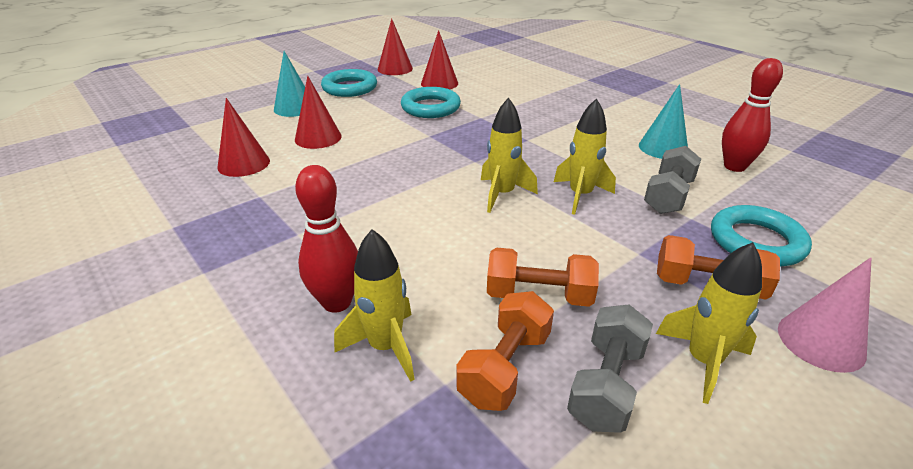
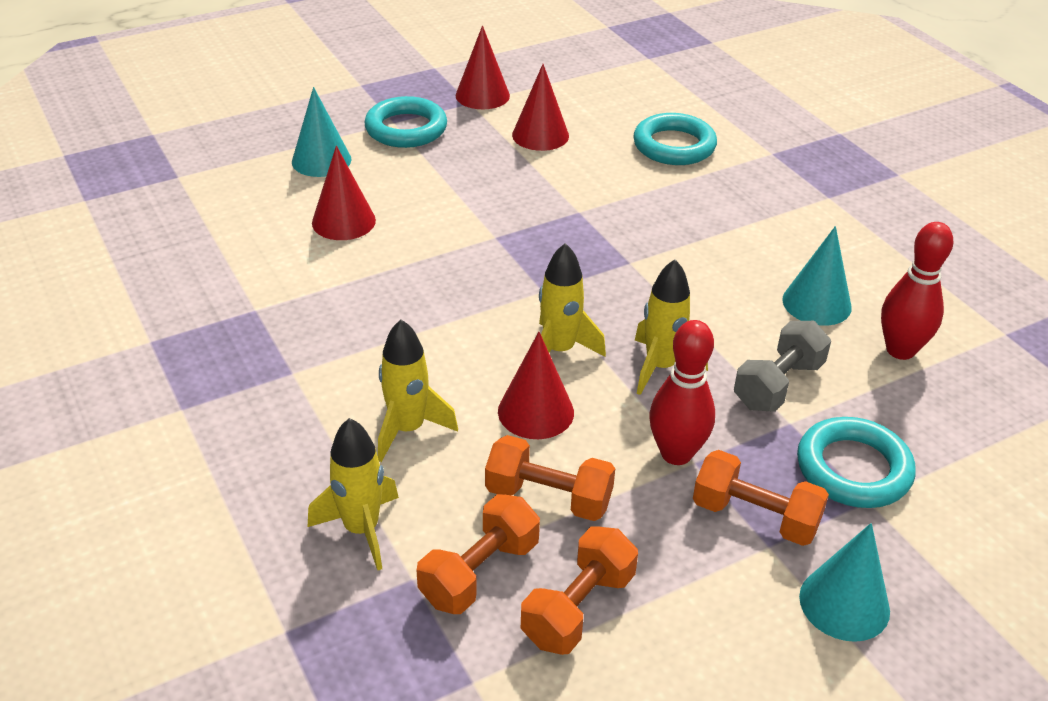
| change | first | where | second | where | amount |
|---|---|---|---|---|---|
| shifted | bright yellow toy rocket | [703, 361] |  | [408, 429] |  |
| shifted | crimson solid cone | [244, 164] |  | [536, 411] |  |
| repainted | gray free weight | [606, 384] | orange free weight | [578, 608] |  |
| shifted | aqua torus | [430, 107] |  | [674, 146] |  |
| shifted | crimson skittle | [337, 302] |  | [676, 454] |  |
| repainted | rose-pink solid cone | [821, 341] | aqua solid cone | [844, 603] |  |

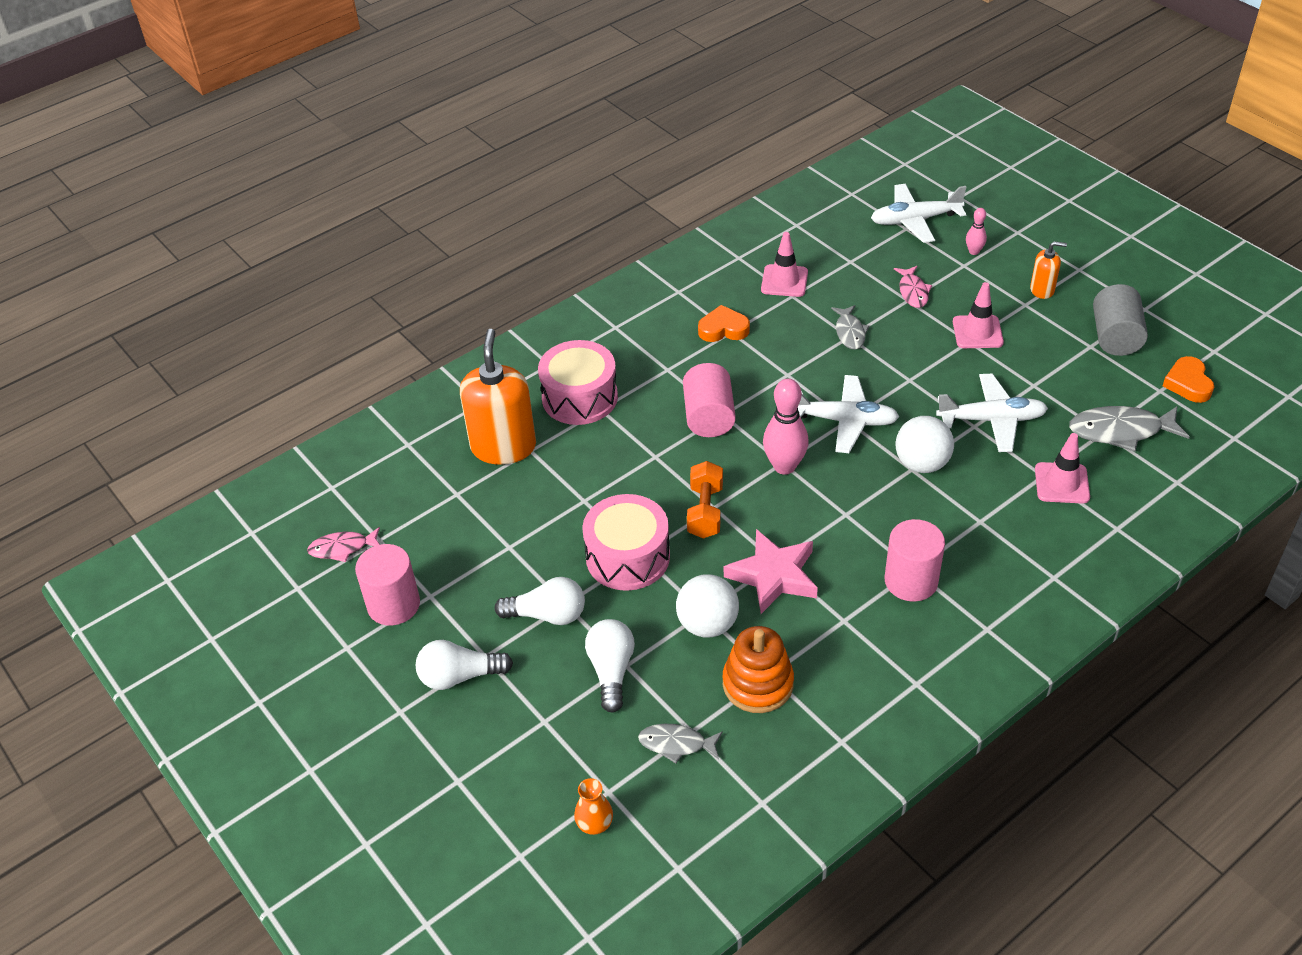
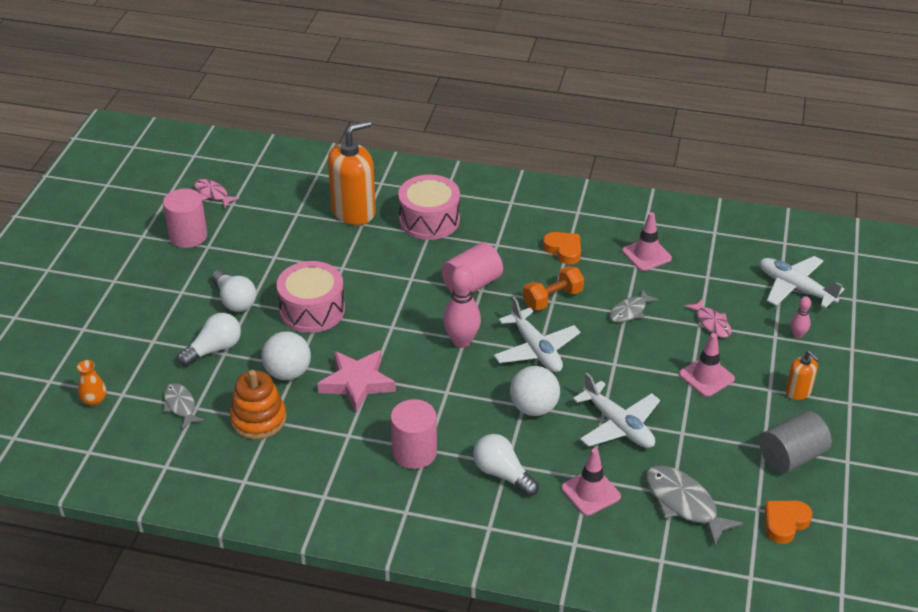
| change | first | where | second | where | amount |
|---|---|---|---|---|---|
| shifted | pure white light bulb | [459, 676] |  | [502, 474] |  |
| shifted | orange free weight | [705, 511] |  | [553, 298] |  |
| rotated | rose-pink fish figure | [913, 292] |  | [711, 323] | 75 degrees counterclockwise |

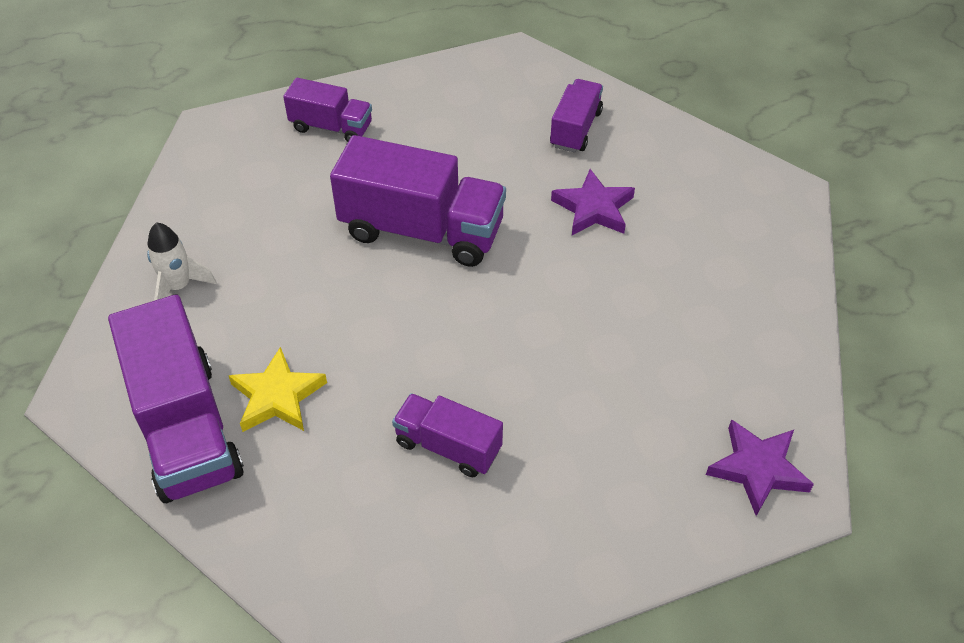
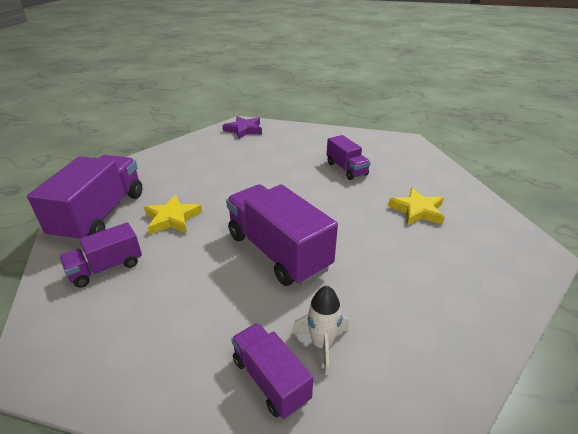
| change | first | where | second | where | amount |
|---|---|---|---|---|---|
| shifted | violet lorry | [186, 428] |  | [101, 215] |  |
| repainted | violet star shape | [593, 208] | bright yellow star shape | [172, 218] |  |
| shifted | pure white toy rocket | [179, 287] |  | [322, 344] |  |

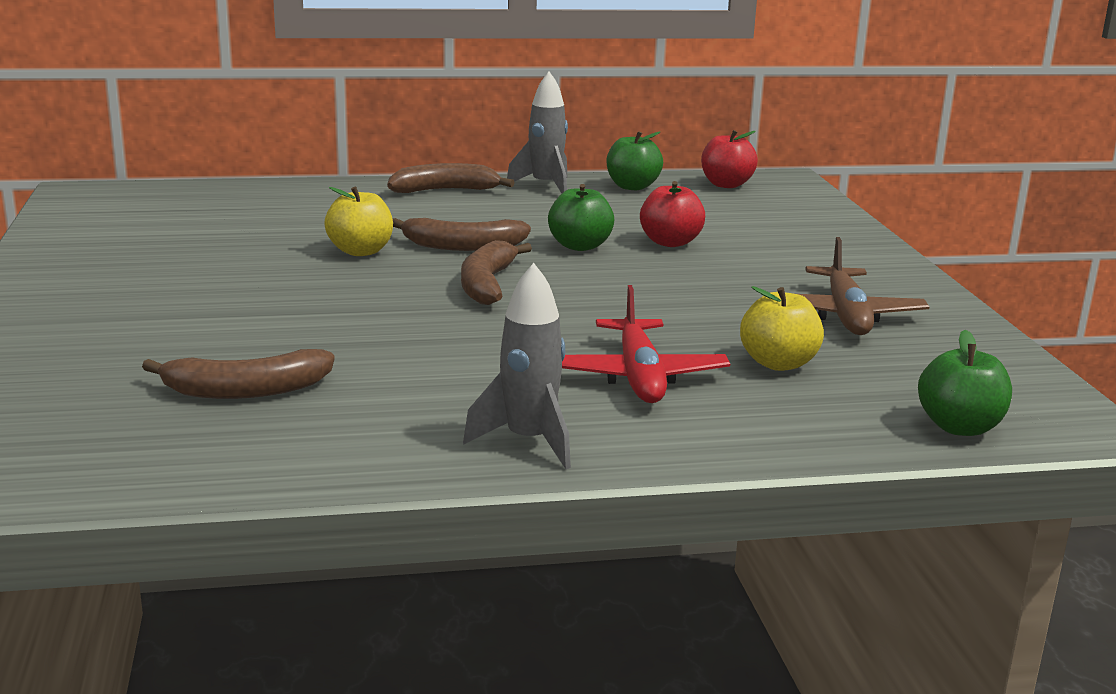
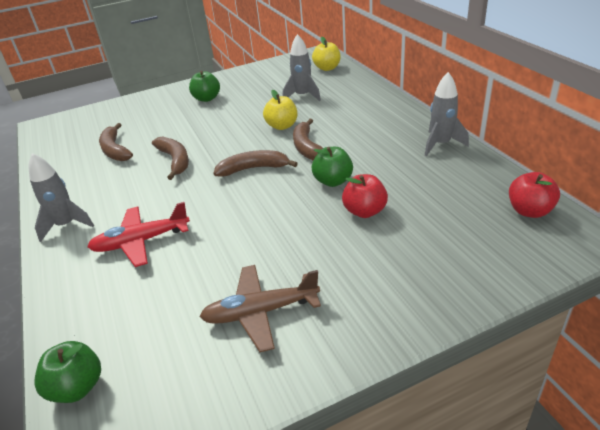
| change | first | where | second | where | amount |
|---|---|---|---|---|---|
| shifted | dark brown toy banana | [444, 190] |  | [175, 160] |  |
| shifted | leaf-green apple | [632, 187] |  | [207, 98] |  |
| new |  |  | gray toy rocket | [303, 96] |  |
| shifted | bright yellow apple | [778, 363] |  | [327, 68] |  |

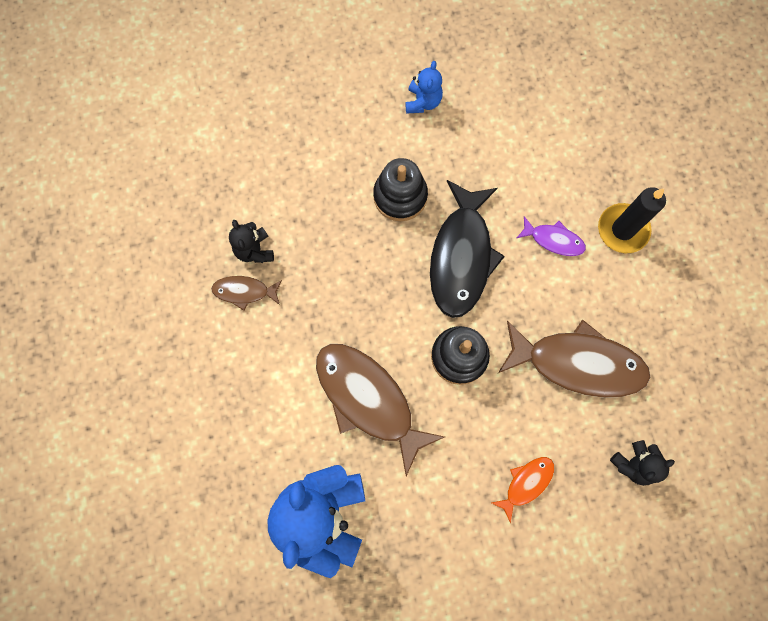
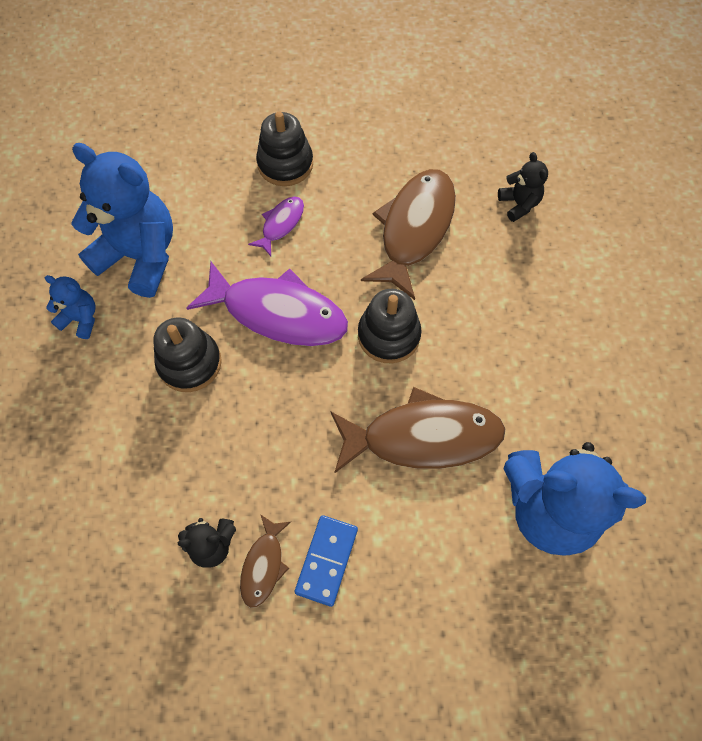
| change | first | where | second | where | amount |
|---|---|---|---|---|---|
| new |  |  | royal blue teddy | [140, 256] |  |
| repainted | ebony fish figure | [461, 256] | violet fish figure | [278, 313] |  |
| swapped | ebony pillar candle | [622, 230] | ebony ring stacker | [285, 164] |  |
| new |  |  | royal blue domino piece | [327, 560] |  |
| rotated | dark brown fish figure | [368, 400] |  | [423, 437] | 150 degrees counterclockwise |
| gone | orange fish figure | [526, 483] |  |  |  |

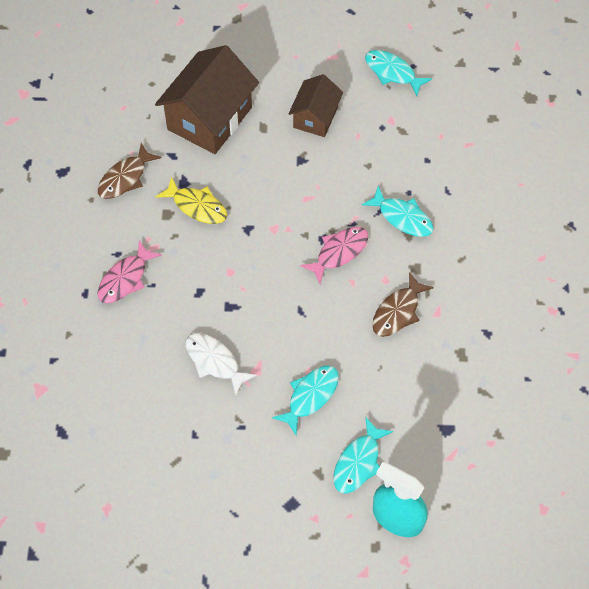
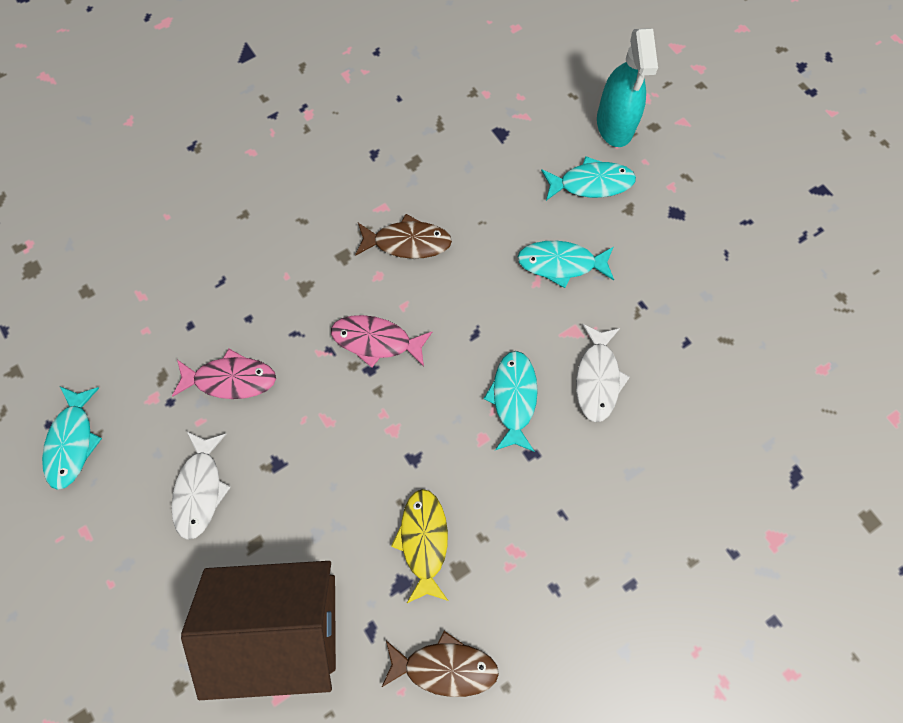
| change | first | where | second | where | amount |
|---|---|---|---|---|---|
| swapped | dark brown toy house | [315, 117] | pure white fish figure | [200, 489] |  |
| shifted | rose-pink fish figure | [125, 279] |  | [231, 379] |  |
| shifted | aqua fish figure | [402, 217] |  | [513, 398] |  |

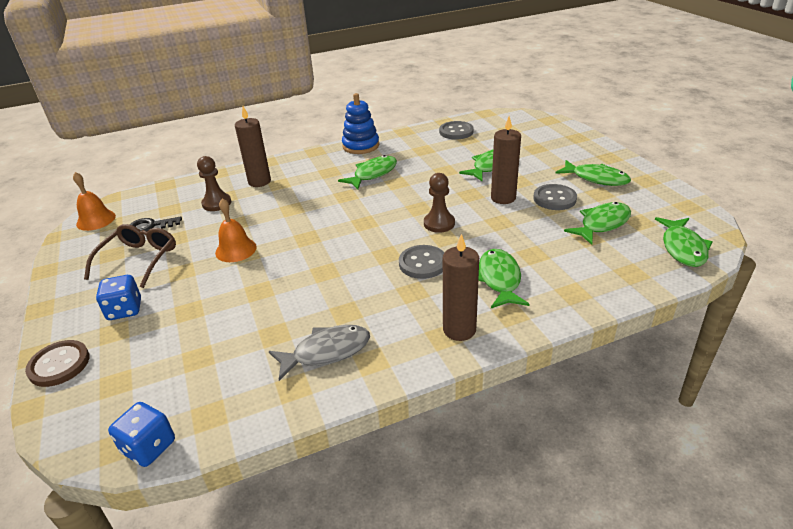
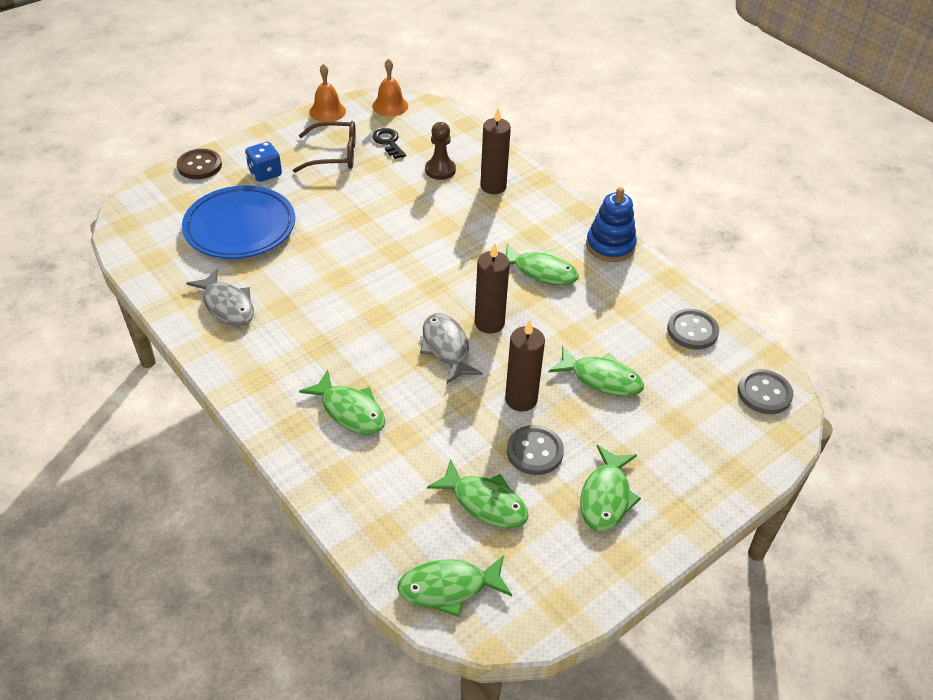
| change | first | where | second | where | amount |
|---|---|---|---|---|---|
| new |  |  | royal blue plate | [240, 227] |  |
| rotated | leaf-green fish figure | [499, 279] |  | [350, 411] | 60 degrees clockwise |
| shifted | orange hand bell | [236, 250] |  | [327, 111] |  |
| swapped | dark brown game pawn | [439, 223] | gray fish figure | [446, 348] |  |
| shifted | dark brown pillar candle | [459, 330] |  | [489, 323] |  |
| shifted | gray shirt button | [422, 263] |  | [764, 393] |  |
| gone | royal blue game die | [149, 447] |  |  |  |

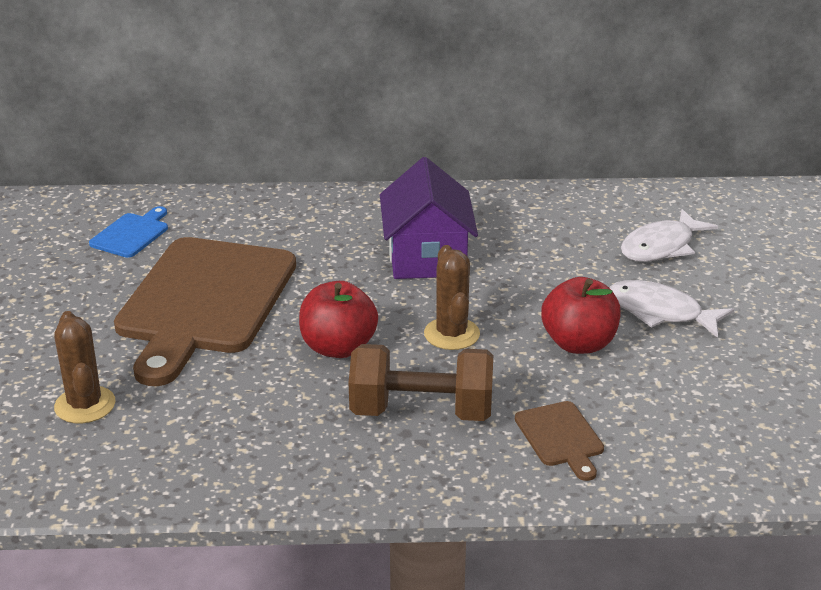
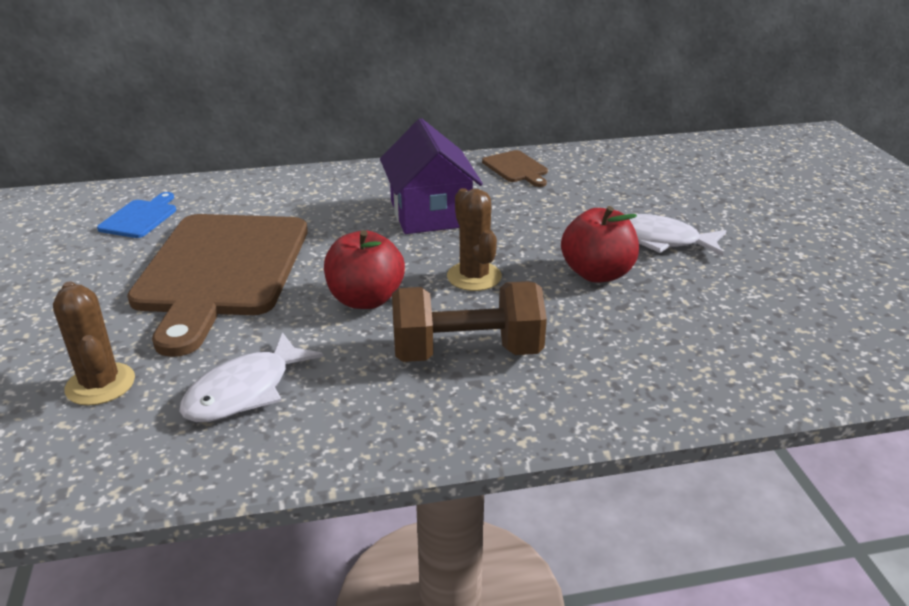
| change | first | where | second | where | amount |
|---|---|---|---|---|---|
| shifted | pure white fish figure | [661, 247] |  | [245, 391] |  |
| shifted | dark brown bread board | [561, 437] |  | [516, 168] |  |

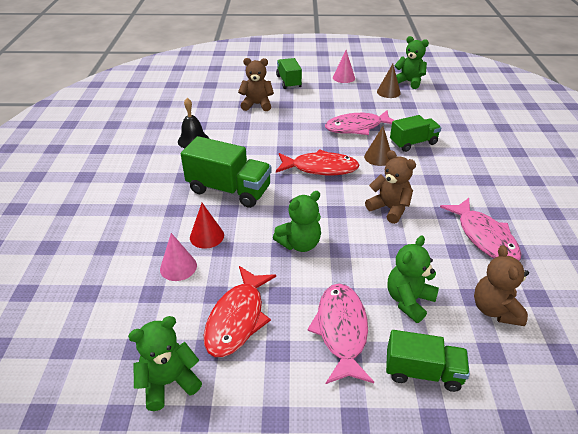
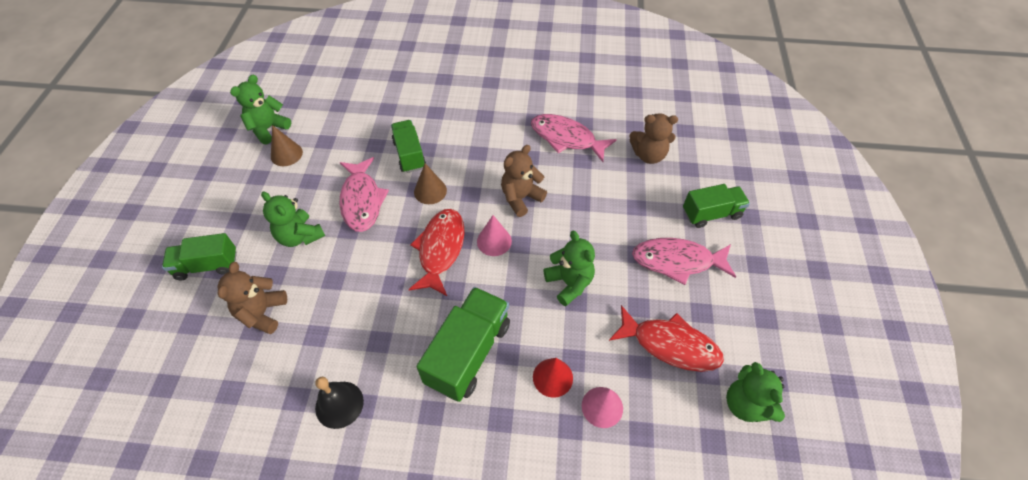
| change | first | where | second | where | amount |
|---|---|---|---|---|---|
| shifted | leaf-green teddy | [409, 300] |  | [300, 236] |  |
| shifted | rose-pink solid cone | [343, 77] |  | [494, 241] |  |
| rotated | rose-pink fish figure | [484, 237] |  | [566, 138] | 135 degrees counterclockwise |
| rotated | leaf-green lorry | [423, 372] |  | [711, 214] | 60 degrees clockwise |

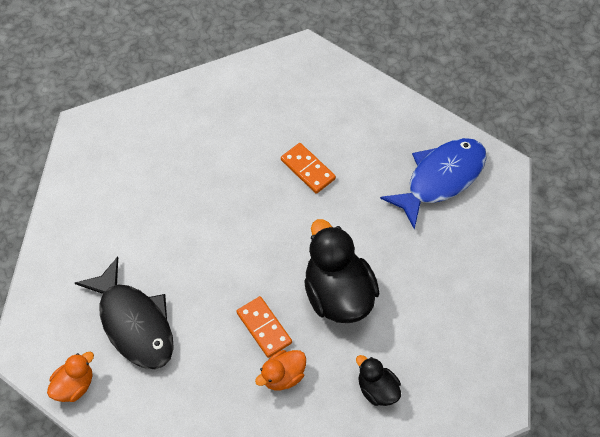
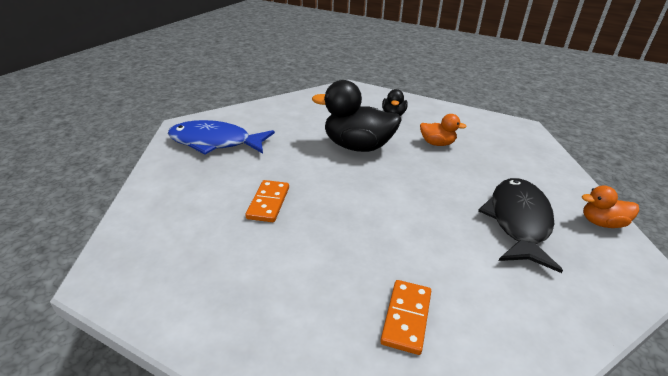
| change | first | where | second | where | amount |
|---|---|---|---|---|---|
| rotated | ebony rubber duck | [338, 294] |  | [357, 146] | 75 degrees clockwise |
| shifted | orange domino piece | [264, 328] |  | [406, 317] |  |

